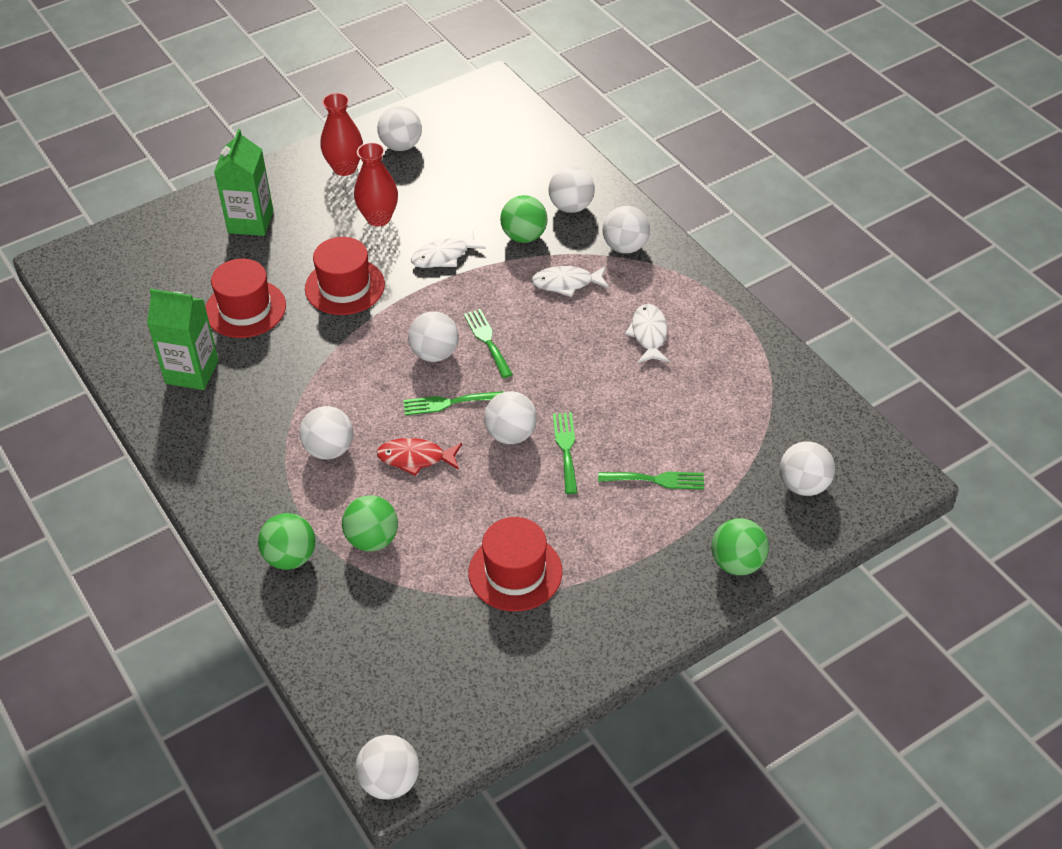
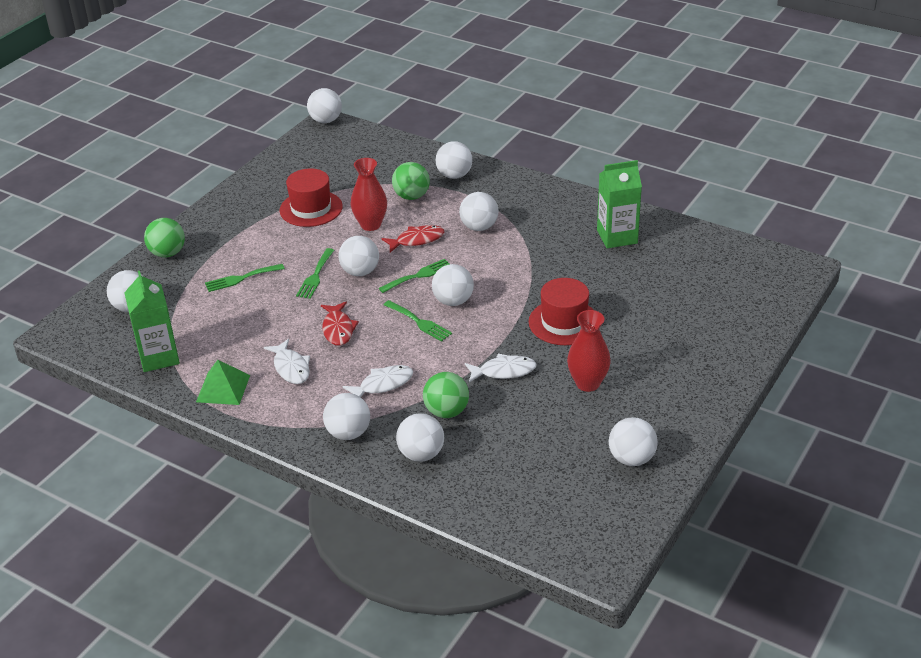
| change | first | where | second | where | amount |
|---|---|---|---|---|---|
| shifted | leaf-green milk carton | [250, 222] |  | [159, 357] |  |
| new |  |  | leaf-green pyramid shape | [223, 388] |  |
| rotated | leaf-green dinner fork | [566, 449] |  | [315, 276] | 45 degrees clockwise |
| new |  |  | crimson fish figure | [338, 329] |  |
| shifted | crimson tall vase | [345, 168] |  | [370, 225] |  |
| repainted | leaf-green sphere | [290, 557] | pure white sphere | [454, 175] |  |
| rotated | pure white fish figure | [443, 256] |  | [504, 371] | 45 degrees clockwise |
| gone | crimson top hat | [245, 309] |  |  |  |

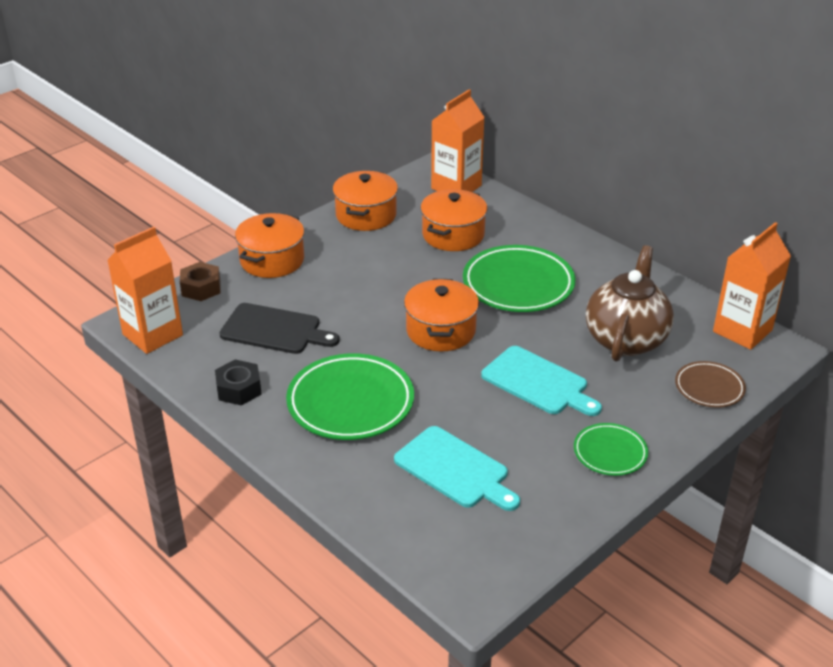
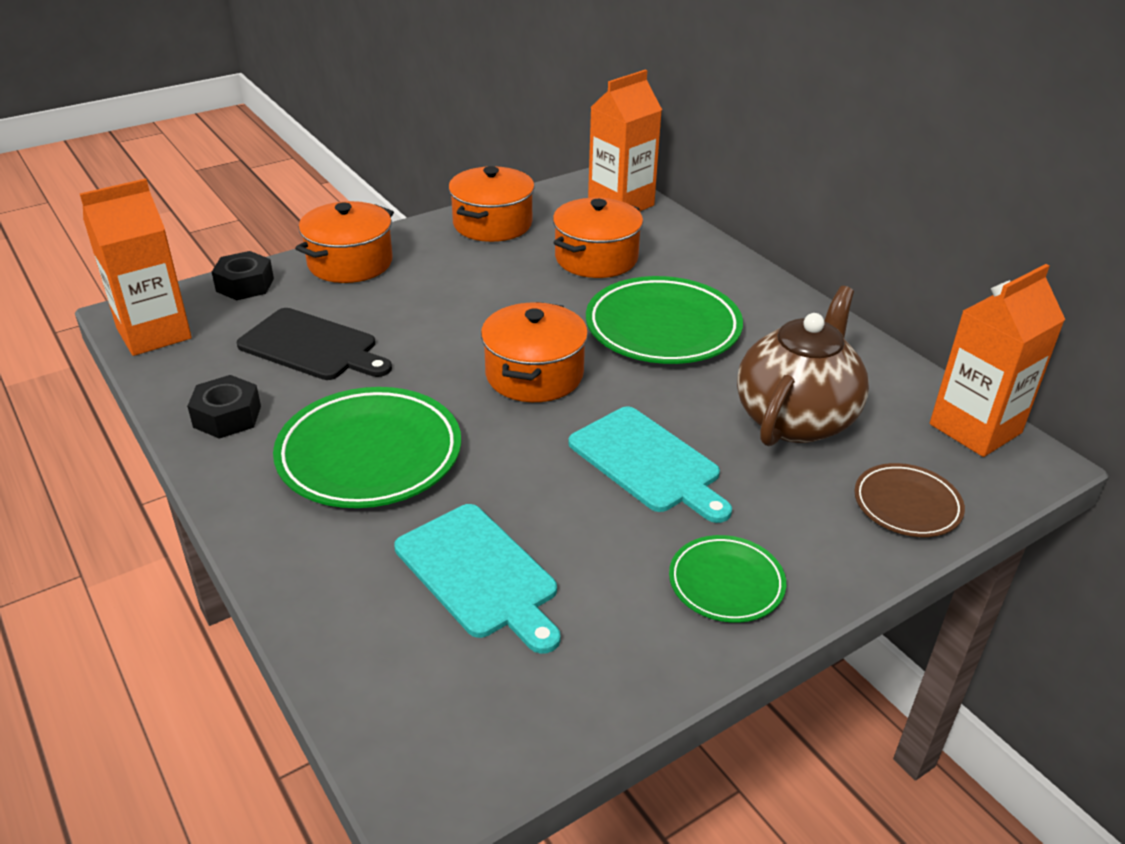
| change | first | where | second | where | amount |
|---|---|---|---|---|---|
| repainted | dark brown hexagon nut | [201, 288] | ebony hexagon nut | [245, 285] |  |

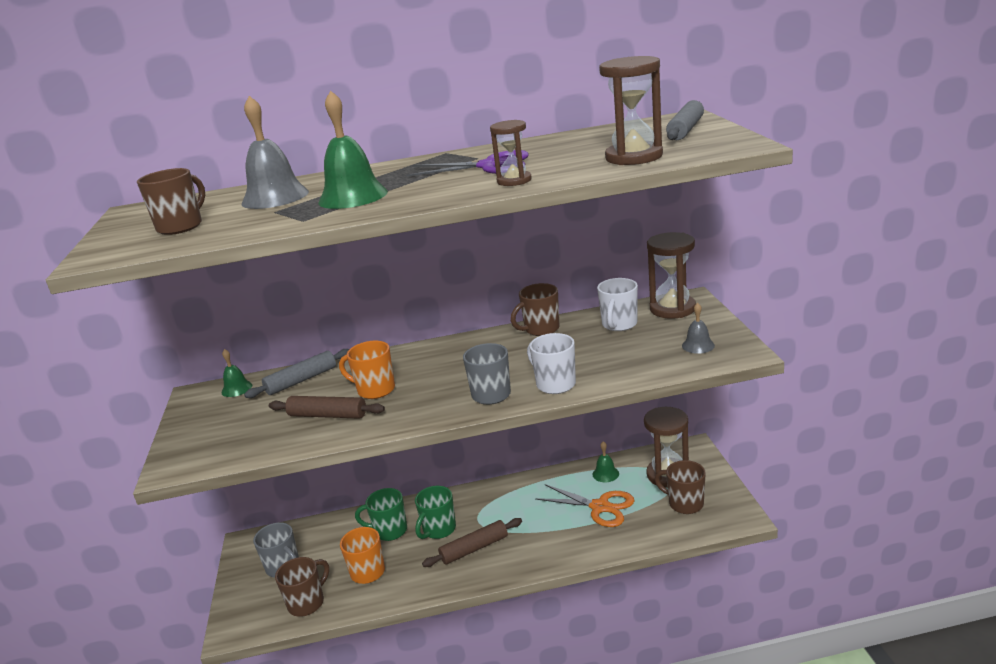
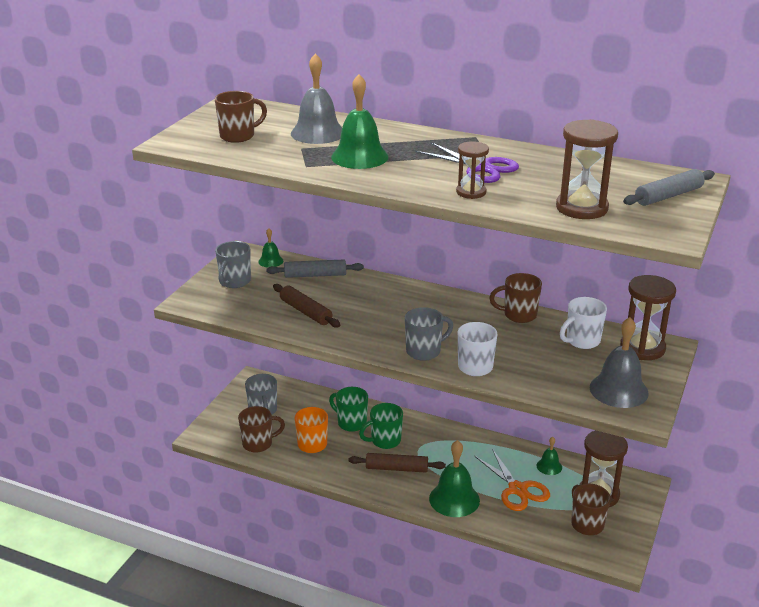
| change | first | where | second | where | amount |
|---|---|---|---|---|---|
| new |  |  | gray tea mug | [234, 282] |  |
| new |  |  | leaf-green hand bell | [454, 499] |  |
| scaled | gray hand bell | [698, 345] |  | [618, 390] | x1.90 |
| gone | orange tea mug | [375, 390] |  |  |  |

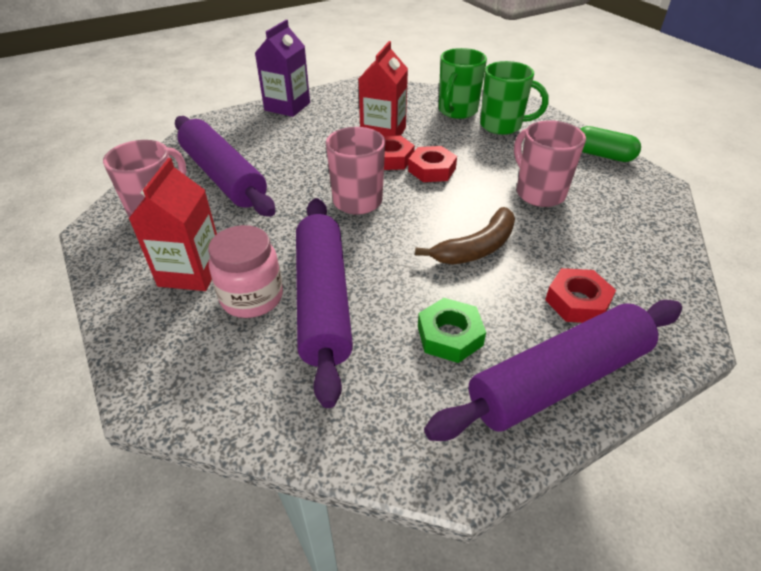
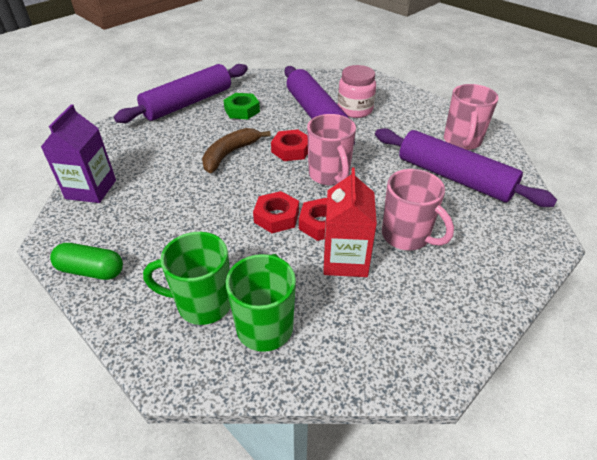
| change | first | where | second | where | amount |
|---|---|---|---|---|---|
| shifted | violet milk carton | [287, 106] |  | [91, 189] |  |
| shifted | crimson hexagon nut | [577, 301] |  | [291, 150] |  |
| shifted | rose-pink tea mug | [539, 193] |  | [406, 236] |  |
| gone | crimson milk carton | [191, 272] |  |  |  |

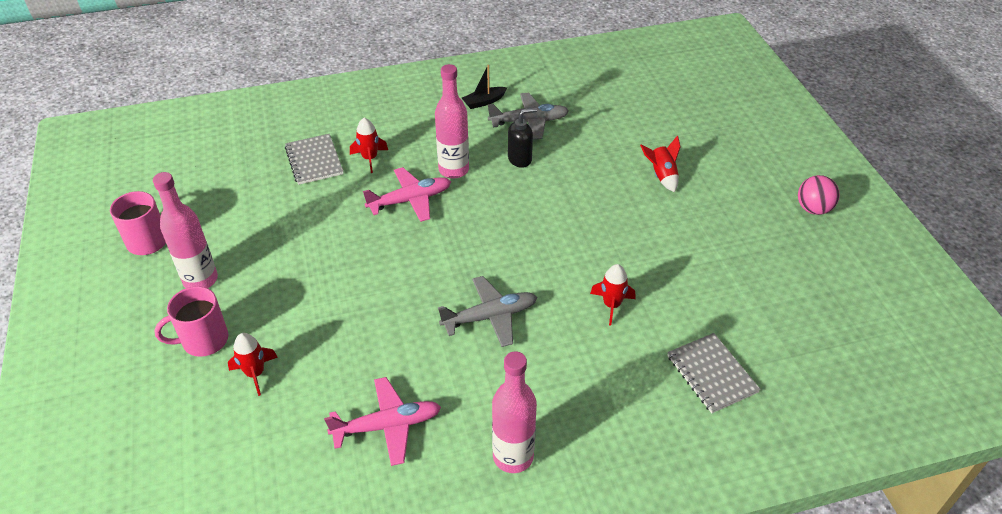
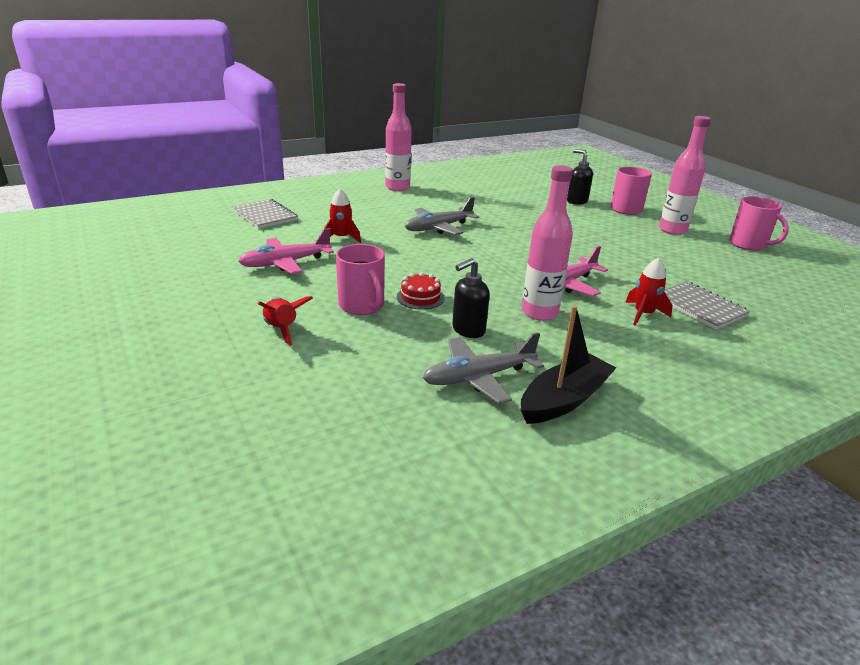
| change | first | where | second | where | amount |
|---|---|---|---|---|---|
| shifted | rose-pink toy plane | [387, 426] |  | [286, 263] |  |
| new |  |  | rose-pink tea mug | [362, 305] |  |
| new |  |  | crimson cake | [420, 297] |  |
| scaled | ebony sailboat | [484, 102] |  | [564, 400] | x1.62 |
| swapped | crimson toy rocket | [255, 373] | ebony pump bottle | [576, 201] |  |
| gone | rose-pink sphere | [813, 209] |  |  |  |

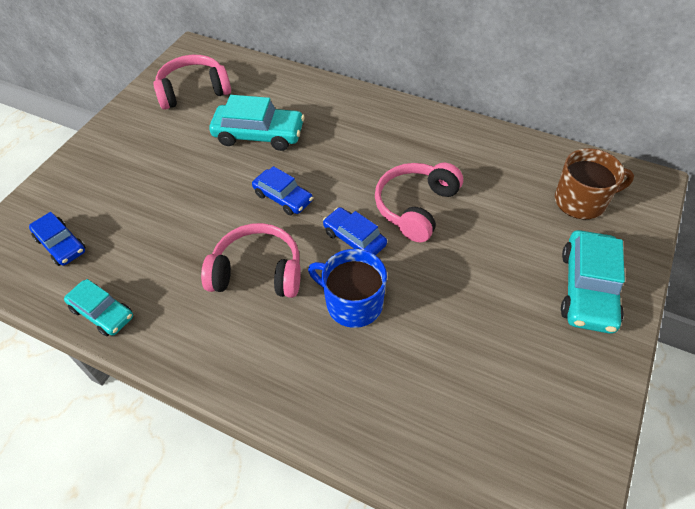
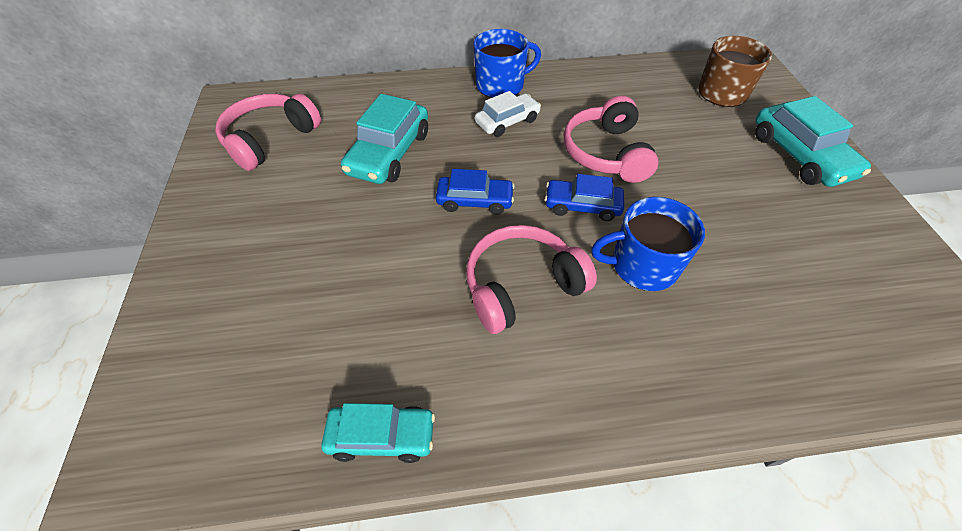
| change | first | where | second | where | amount |
|---|---|---|---|---|---|
| rotated | aqua car | [259, 135] |  | [389, 153] | 135 degrees clockwise |
| new |  |  | royal blue tea mug | [501, 85] |  |
| new |  |  | pure white car | [507, 121] |  |
| gone | royal blue car | [61, 245] |  |  |  |

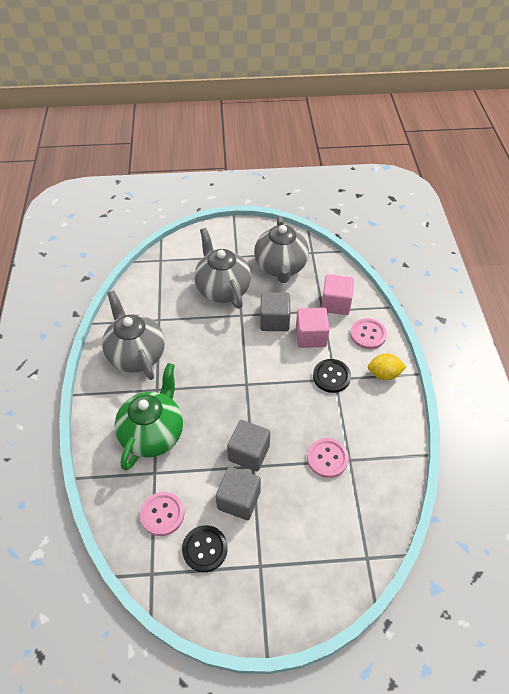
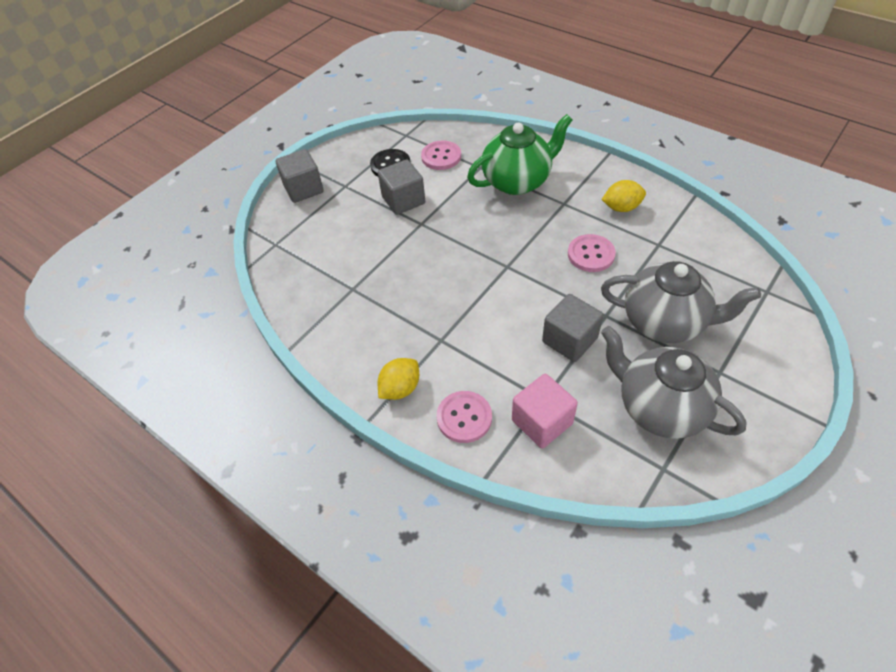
| change | first | where | second | where | amount |
|---|---|---|---|---|---|
| shifted | gray cube | [249, 453] |  | [303, 189] |  |
| rotated | leaf-green china teapot | [153, 434] |  | [517, 181] | 90 degrees counterclockwise |
| shifted | rose-pink shirt button | [327, 458] |  | [591, 254] |  |
| swapped | gray china teapot | [136, 355] | bright yellow toy lemon | [621, 208] |  |
| gone | rose-pink cube | [311, 336] |  |  |  |
| gone | ebony shirt button | [331, 376] |  |  |  |

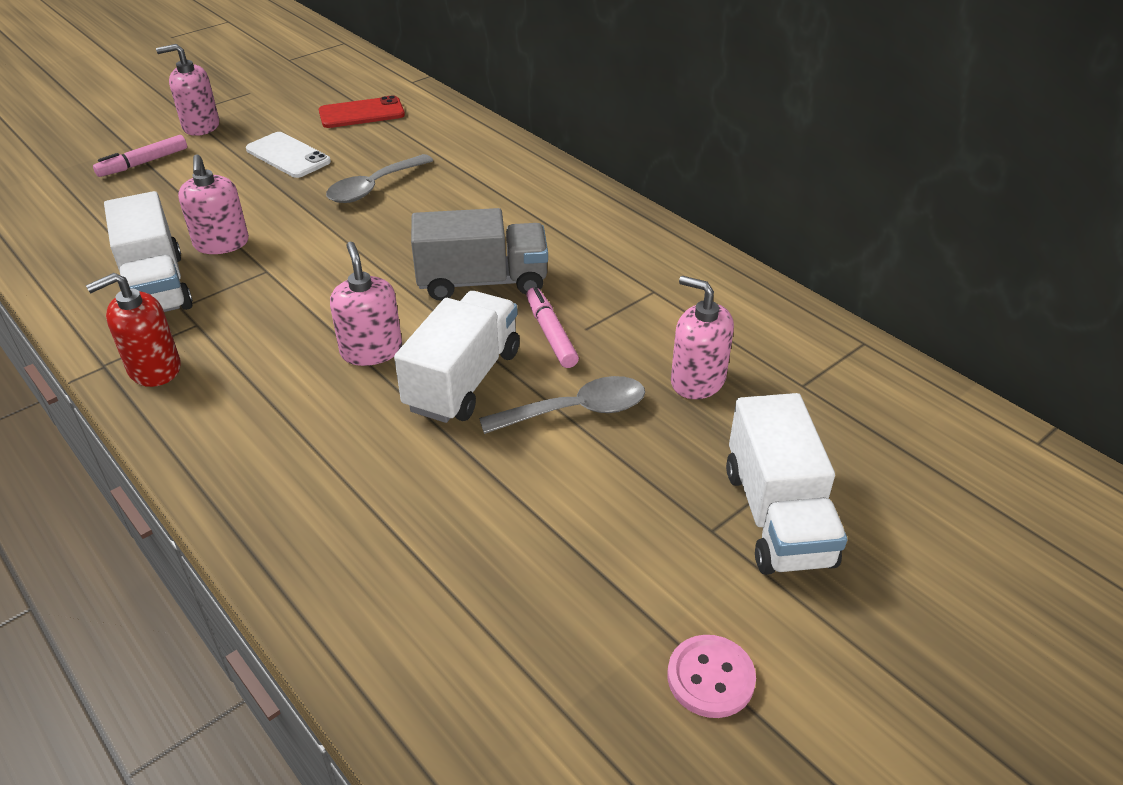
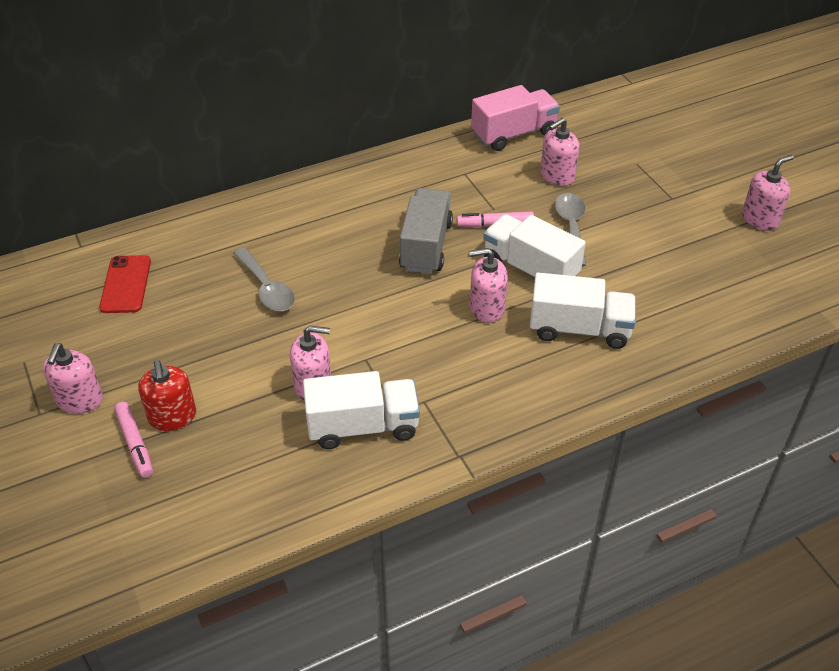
| change | first | where | second | where | amount |
|---|---|---|---|---|---|
| shifted | crimson pump bottle | [154, 369] |  | [172, 417] |  |
| new |  |  | rose-pink lorry | [513, 134] |  |
| shifted | pure white lorry | [777, 516] |  | [579, 329] |  |
| swapped | rose-pink shirt button | [710, 678] | rose-pink pump bottle | [760, 219] |  |
| gone | pure white smartphone | [288, 156] |  |  |  |

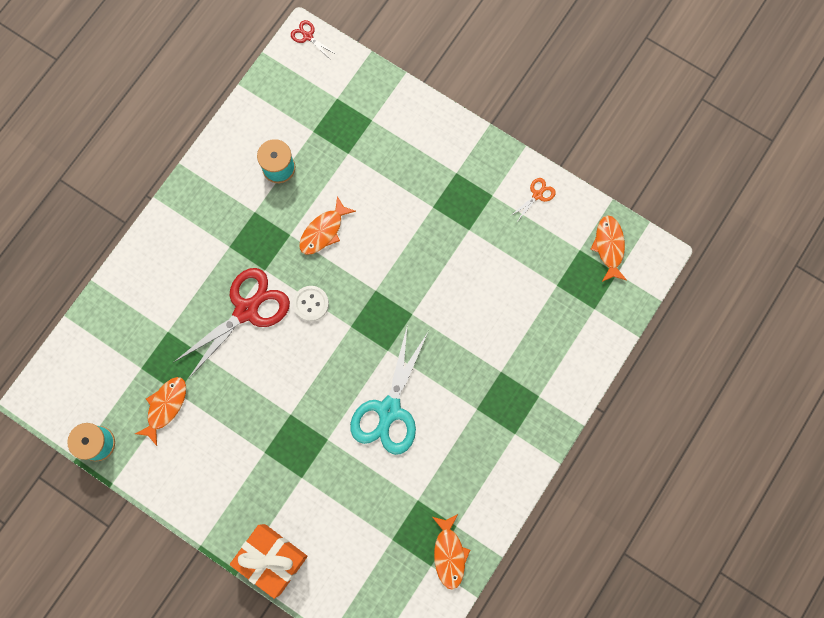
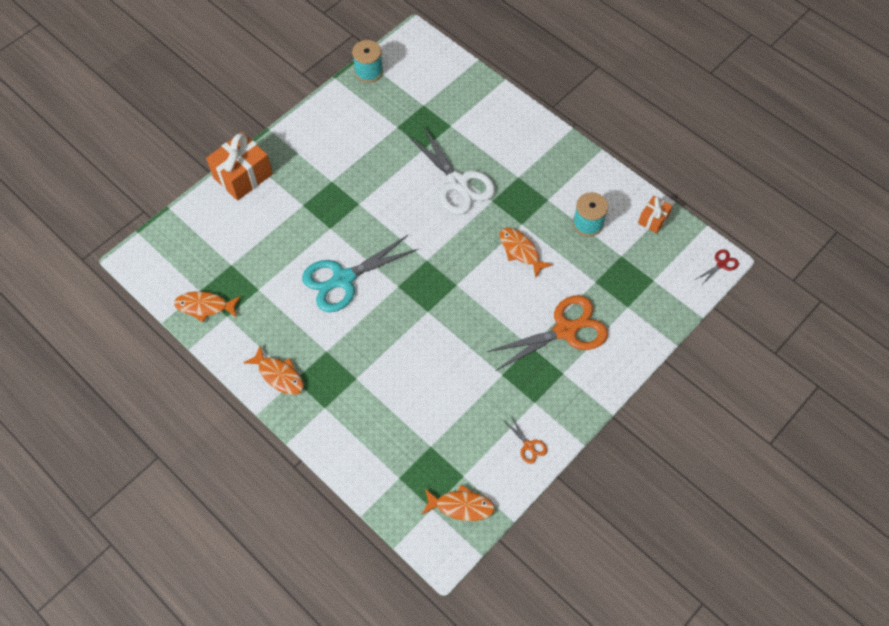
| change | first | where | second | where | amount |
|---|---|---|---|---|---|
| shifted | orange fish figure | [165, 407] |  | [279, 375] |  |
| rotated | aqua pair of scissors | [389, 410] |  | [343, 279] | 60 degrees counterclockwise |
| repainted | crimson pair of scissors | [246, 310] | pure white pair of scissors | [457, 183] |  |
| new |  |  | orange pair of scissors | [565, 330] |  |
| new |  |  | orange present | [653, 219] |  |
| gone | pure white shirt button | [311, 303] |  |  |  |

